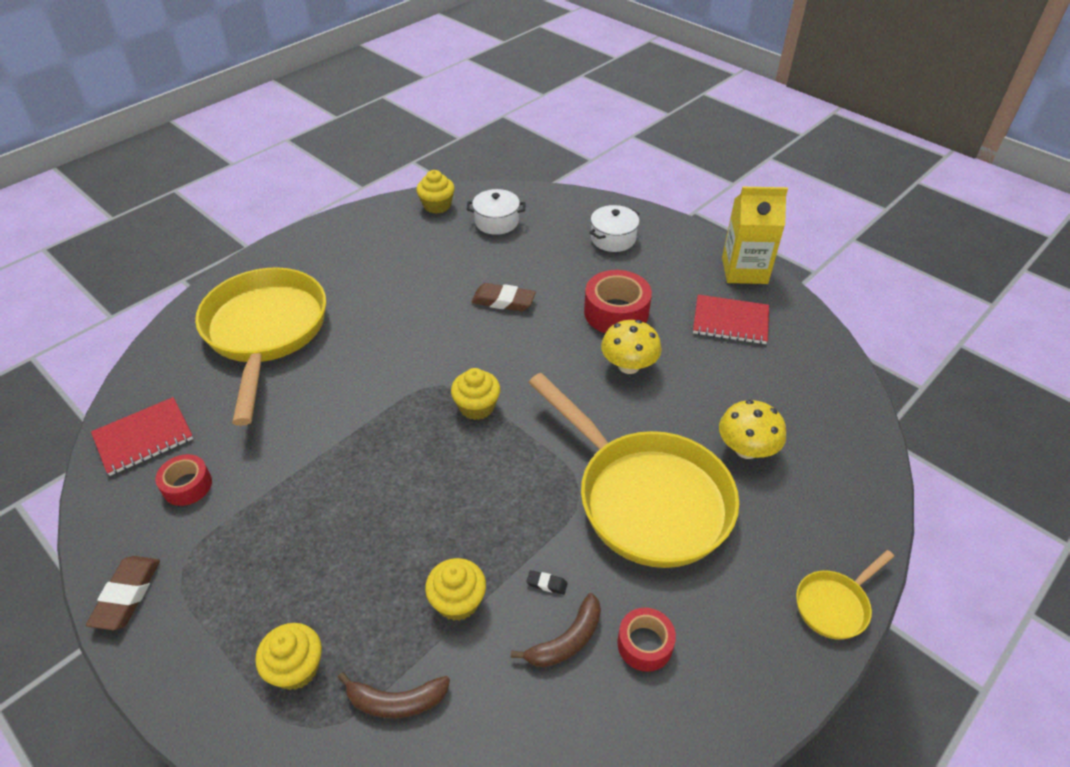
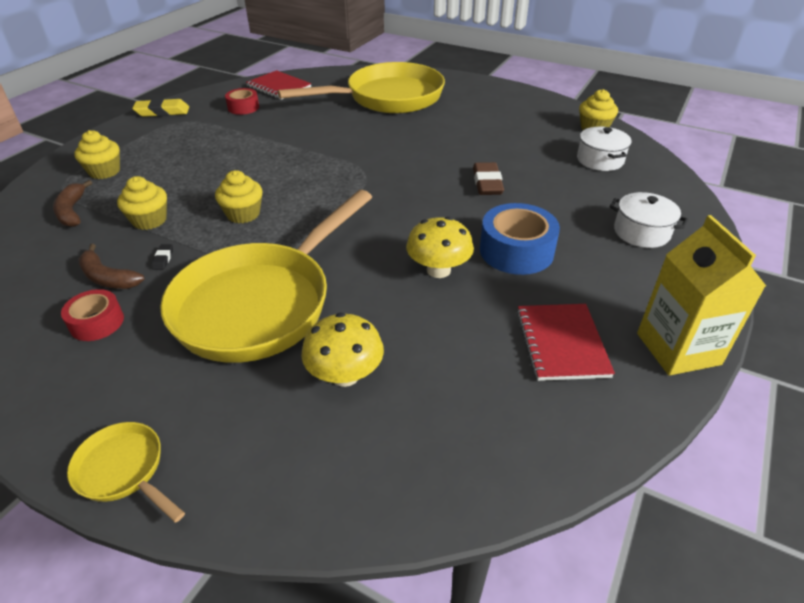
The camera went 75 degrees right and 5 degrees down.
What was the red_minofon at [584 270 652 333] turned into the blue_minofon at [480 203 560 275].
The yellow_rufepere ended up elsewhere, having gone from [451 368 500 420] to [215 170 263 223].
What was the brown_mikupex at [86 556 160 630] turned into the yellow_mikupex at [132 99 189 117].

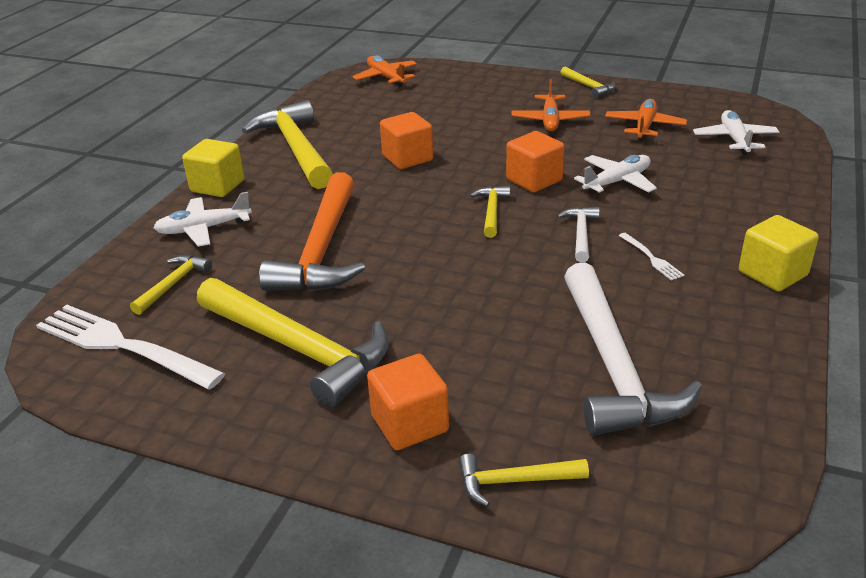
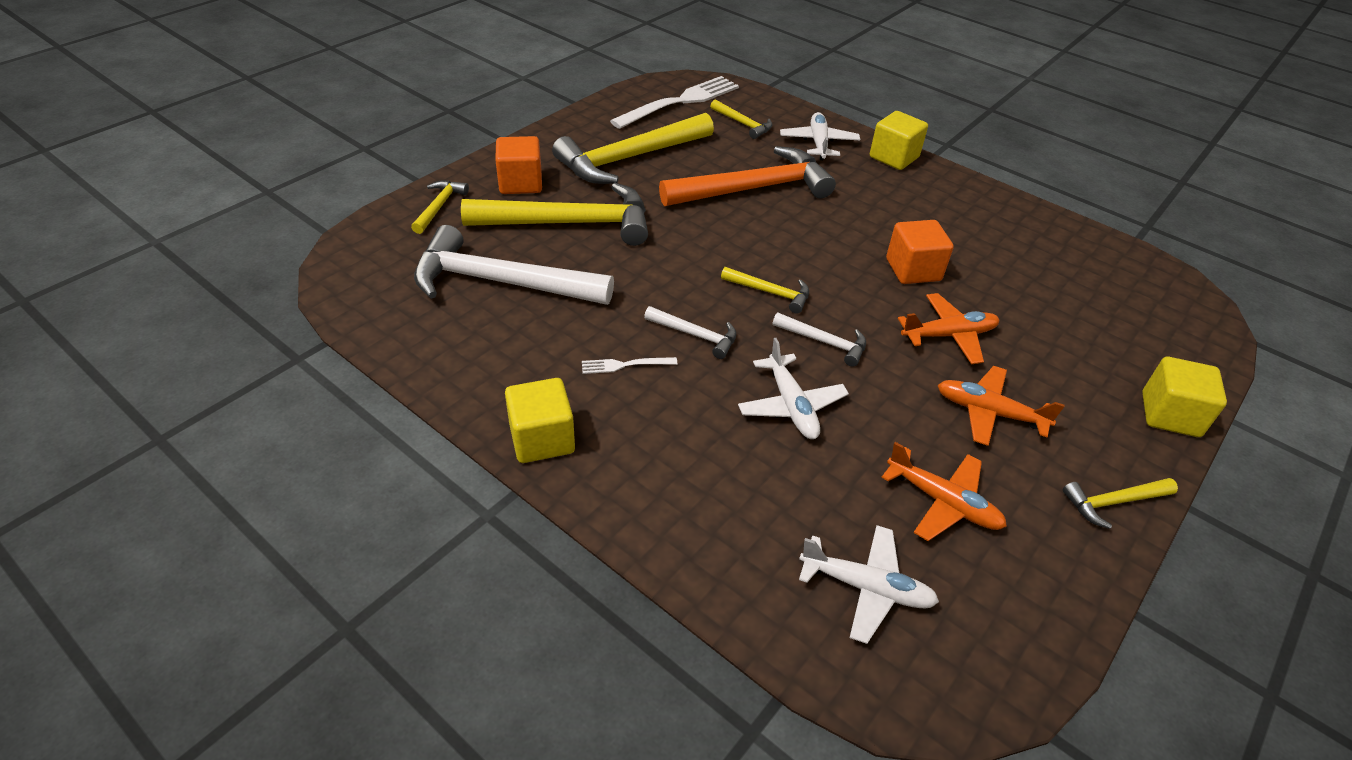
The camera went 105 degrees right and 10 degrees up.
The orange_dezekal ended up elsewhere, having gone from [352 55 417 87] to [898 293 999 364].
The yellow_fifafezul ended up elsewhere, having gone from [242 100 333 189] to [461 183 648 246].
Where the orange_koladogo stood at [506 131 565 192], the white_fifafezul came to stand at [773 313 866 367].
The orange_fifafezul at [259 172 365 291] ended up facing another way, 135 degrees clockwise from before.
The second view gained the yellow_koladogo at [1142 357 1227 437].

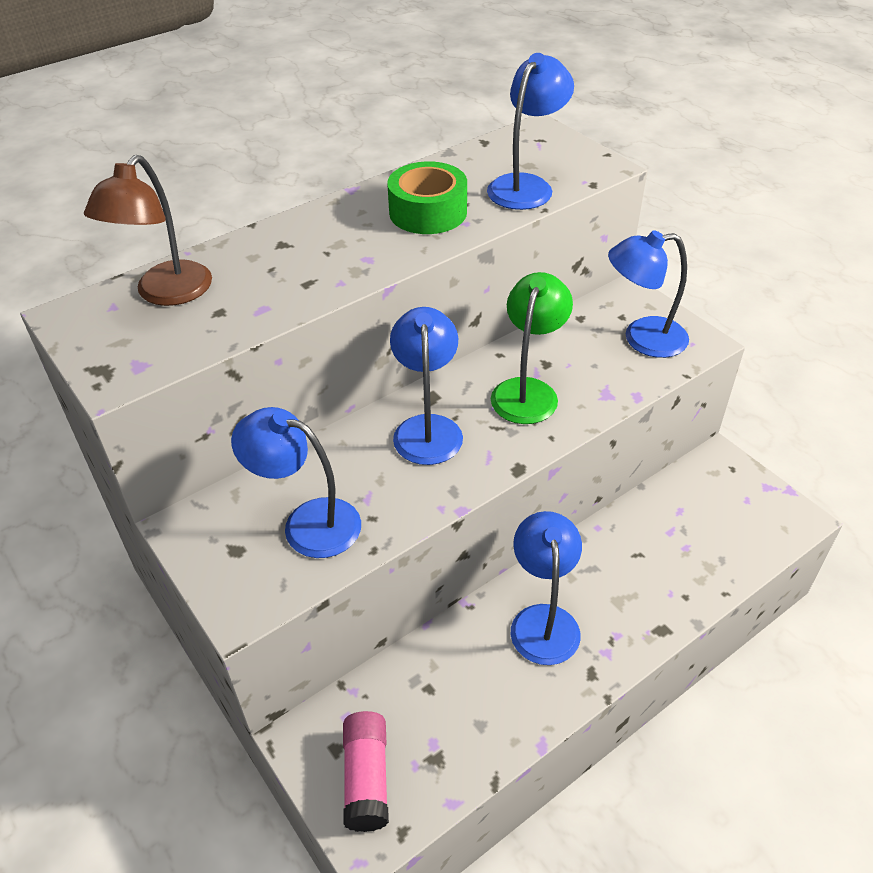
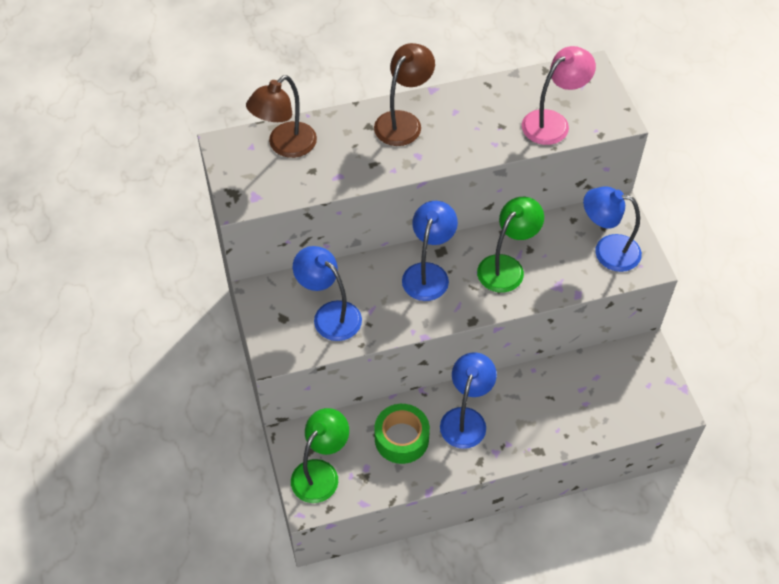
The camera went 20 degrees right and 10 degrees up.
What was the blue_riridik at [487 53 574 210] turned into the pink_riridik at [522 46 596 145].
The green_minofon ended up elsewhere, having gone from [387 161 467 234] to [374 404 430 464].
Where the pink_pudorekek stood at [343 711 389 832], the green_riridik came to stand at [291 408 349 503].
The second view gained the brown_riridik at [374 43 435 146].

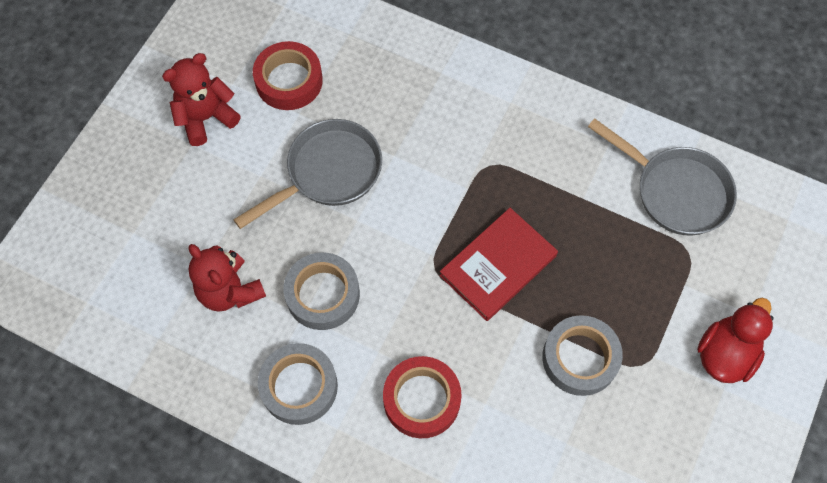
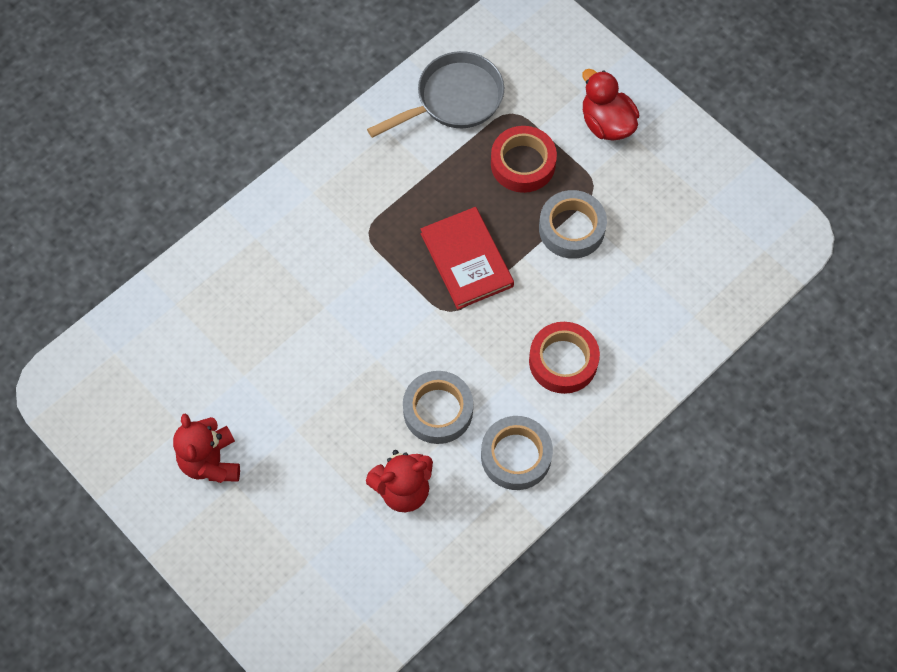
The camera went 70 degrees left and 0 degrees up.
The red_minofon ended up elsewhere, having gone from [253 41 323 110] to [491 126 557 193].
The second view lost the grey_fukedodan at [233 119 382 229].

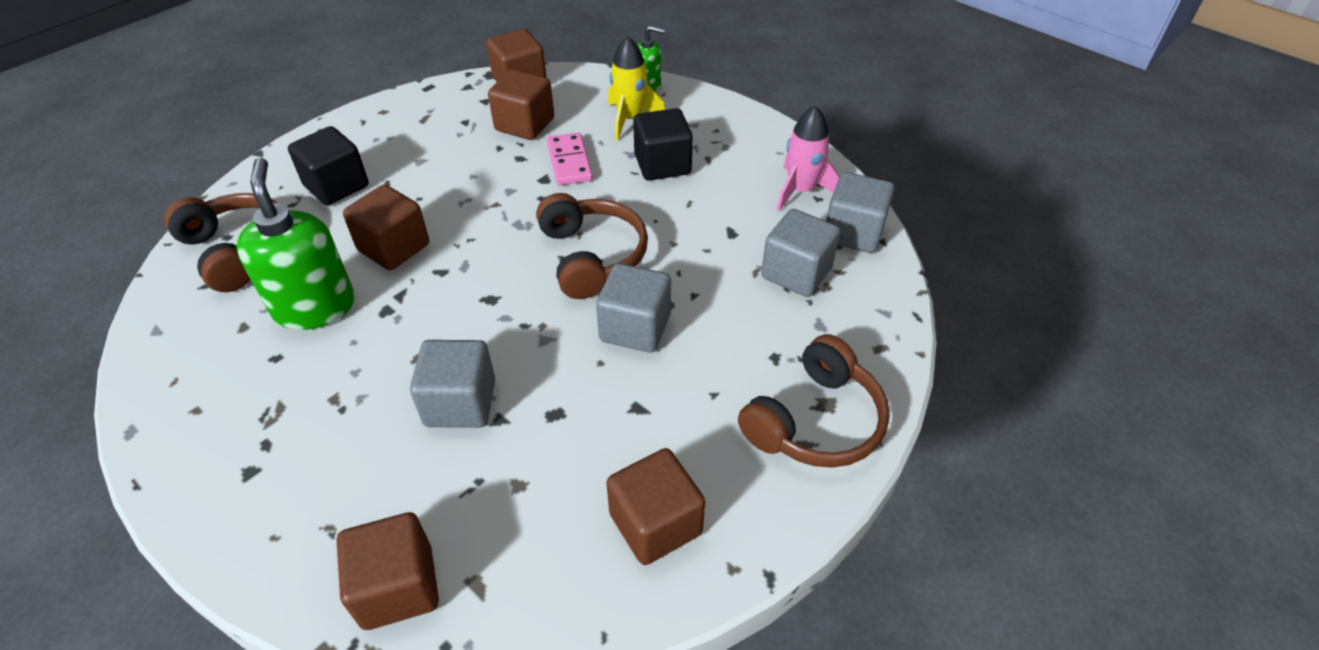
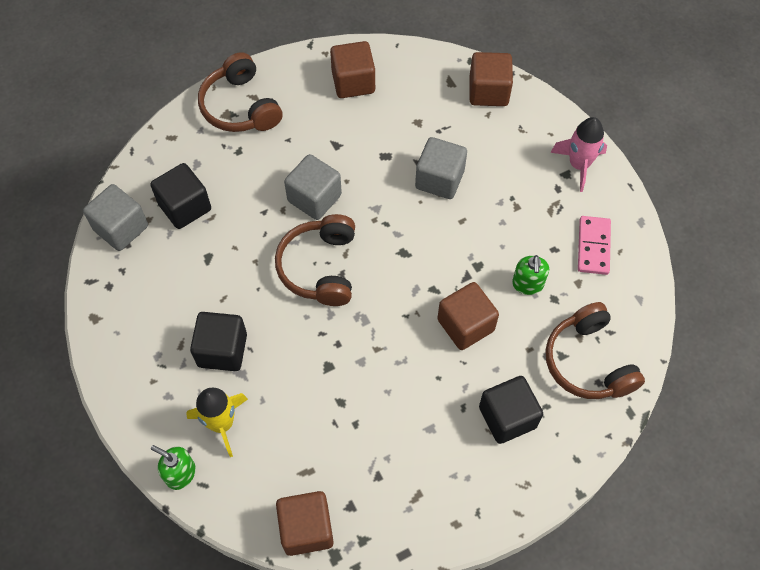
The camera went 160 degrees left and 15 degrees up.
The second view lost the brown_koladogo at [488 69 554 140].
The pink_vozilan ended up elsewhere, having gone from [777 106 840 211] to [550 117 607 192].
The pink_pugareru ended up elsewhere, having gone from [547 133 593 185] to [578 216 611 275].
The size of the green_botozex at [236 158 355 330] changed by a factor of 0.53.
What was the grey_koladogo at [761 209 840 297] turned into the black_koladogo at [150 163 211 229].
The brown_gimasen at [738 334 890 468] ended up facing another way, 90 degrees counterclockwise from before.

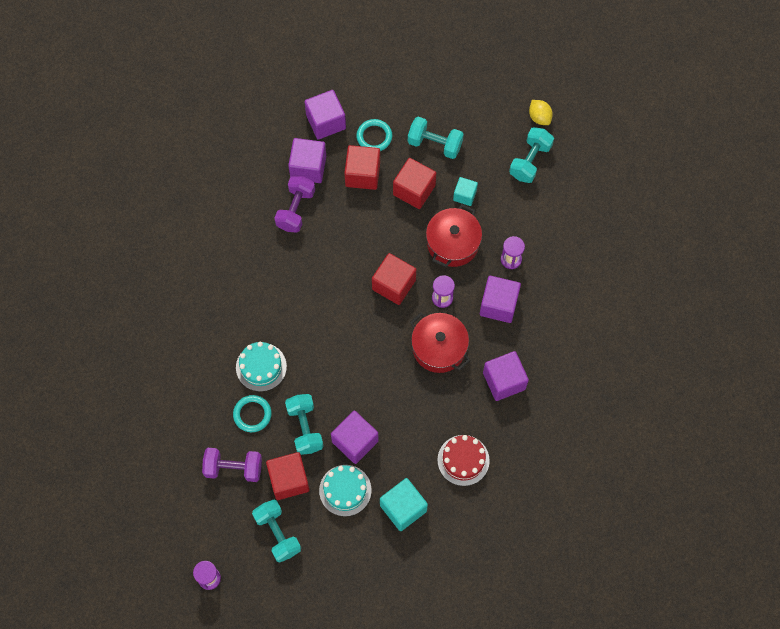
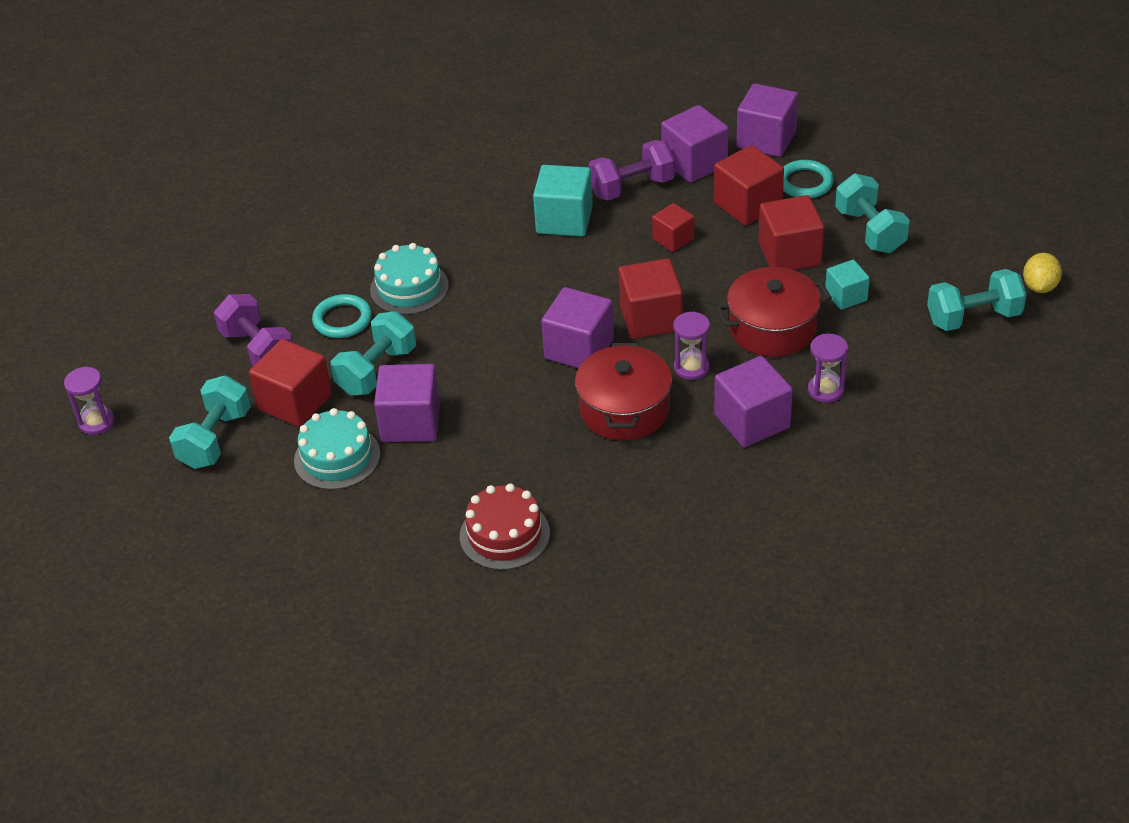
The camera went 50 degrees right and 25 degrees down.
The purple_koladogo ended up elsewhere, having gone from [483 351 529 401] to [541 287 614 368].
The turquoise_koladogo ended up elsewhere, having gone from [380 478 428 531] to [533 165 593 237].
The second view gained the red_koladogo at [652 203 694 252].

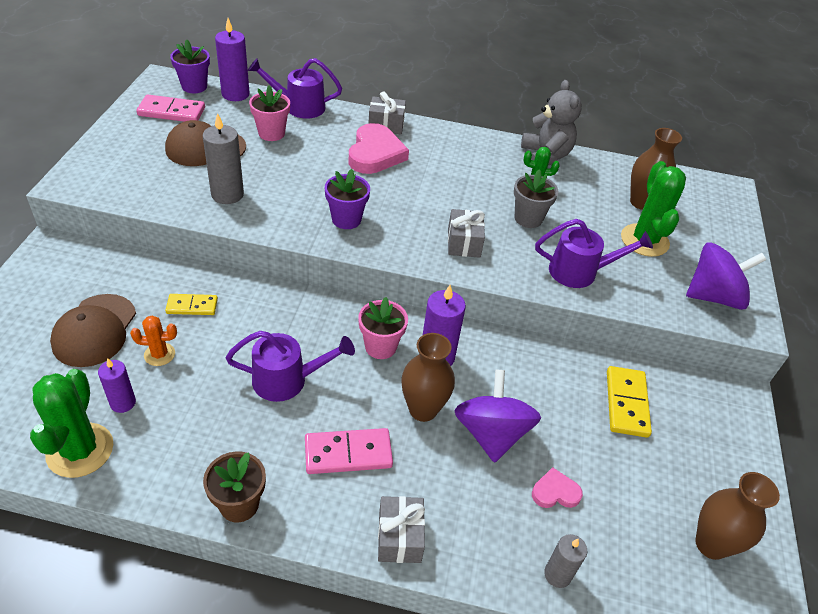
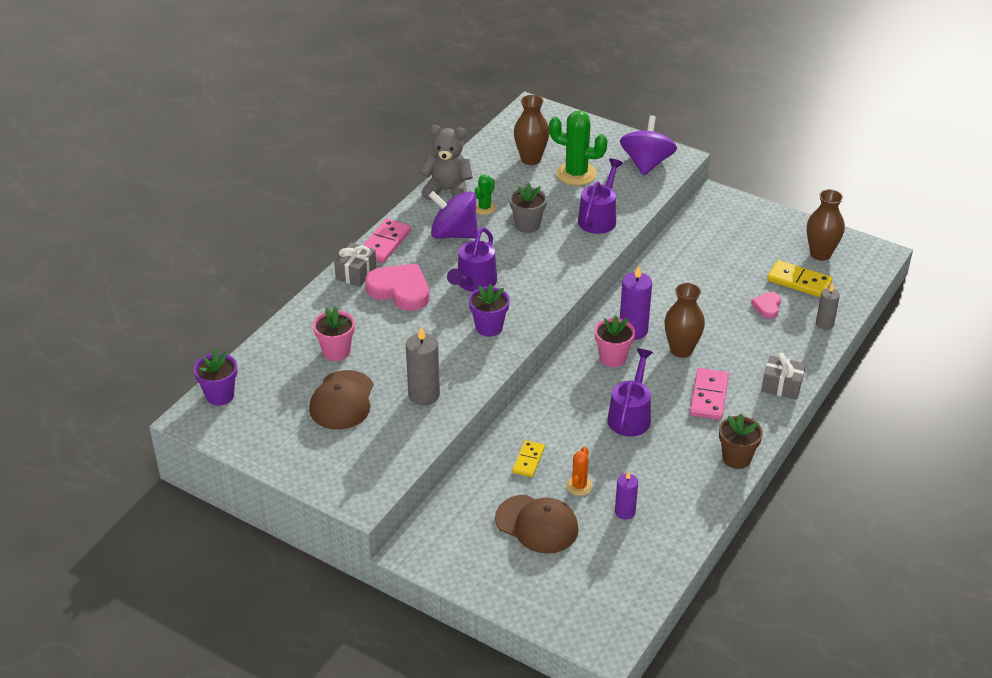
The camera went 65 degrees left and 5 degrees down.
The second view lost the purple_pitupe at [215 18 250 101].
The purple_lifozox ended up elsewhere, having gone from [248 58 342 119] to [447 227 497 292].
The pink_pugareru ended up elsewhere, having gone from [136 94 205 122] to [363 219 411 263].
The second view lost the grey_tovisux at [448 209 485 258].
The yellow_pugareru ended up elsewhere, having gone from [607 366 652 438] to [767 260 833 297].
The second view lost the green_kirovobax at [30 369 113 478].
The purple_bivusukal ended up elsewhere, having gone from [454 370 541 463] to [429 191 478 239].

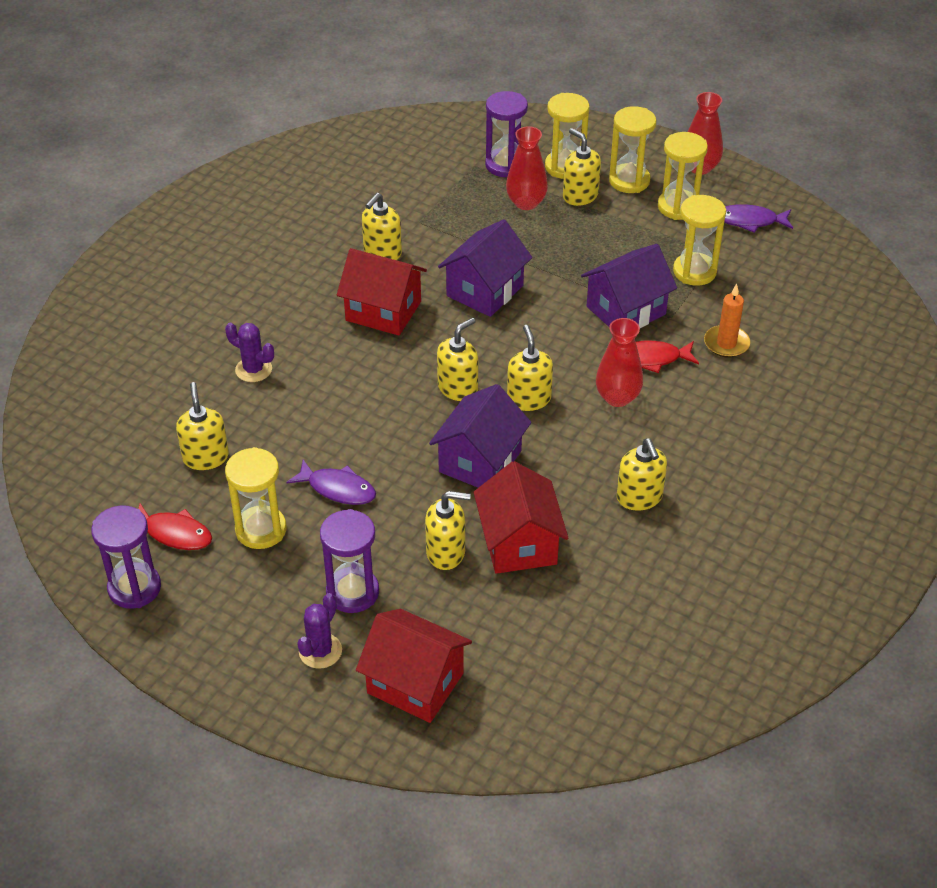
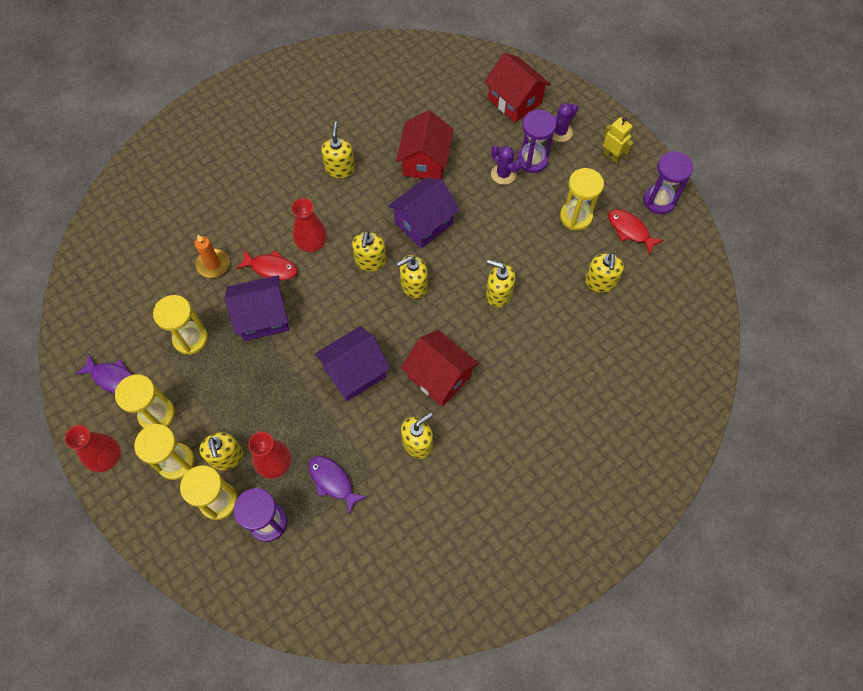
The camera went 160 degrees left and 20 degrees up.
The purple_kirovobax ended up elsewhere, having gone from [225 323 274 382] to [491 145 521 185].
The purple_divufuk ended up elsewhere, having gone from [286 460 376 505] to [308 456 368 515].
The yellow_botozex ended up elsewhere, having gone from [425 491 471 570] to [486 260 516 308].
The second view gained the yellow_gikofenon at [603 117 634 164].

